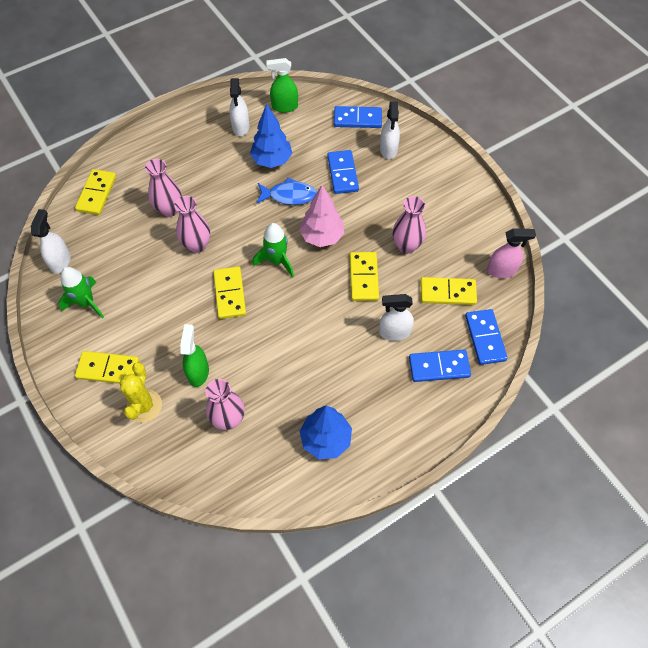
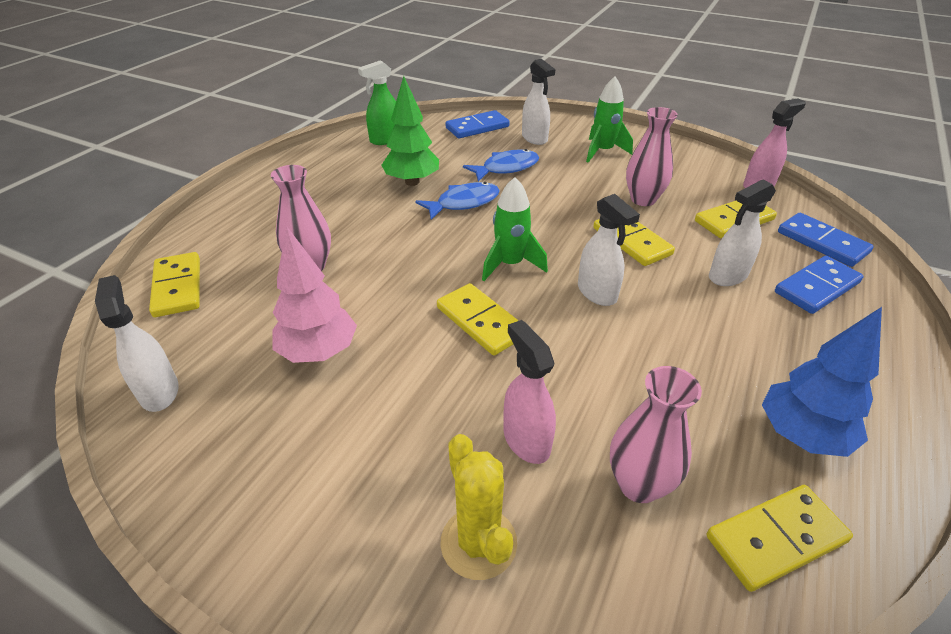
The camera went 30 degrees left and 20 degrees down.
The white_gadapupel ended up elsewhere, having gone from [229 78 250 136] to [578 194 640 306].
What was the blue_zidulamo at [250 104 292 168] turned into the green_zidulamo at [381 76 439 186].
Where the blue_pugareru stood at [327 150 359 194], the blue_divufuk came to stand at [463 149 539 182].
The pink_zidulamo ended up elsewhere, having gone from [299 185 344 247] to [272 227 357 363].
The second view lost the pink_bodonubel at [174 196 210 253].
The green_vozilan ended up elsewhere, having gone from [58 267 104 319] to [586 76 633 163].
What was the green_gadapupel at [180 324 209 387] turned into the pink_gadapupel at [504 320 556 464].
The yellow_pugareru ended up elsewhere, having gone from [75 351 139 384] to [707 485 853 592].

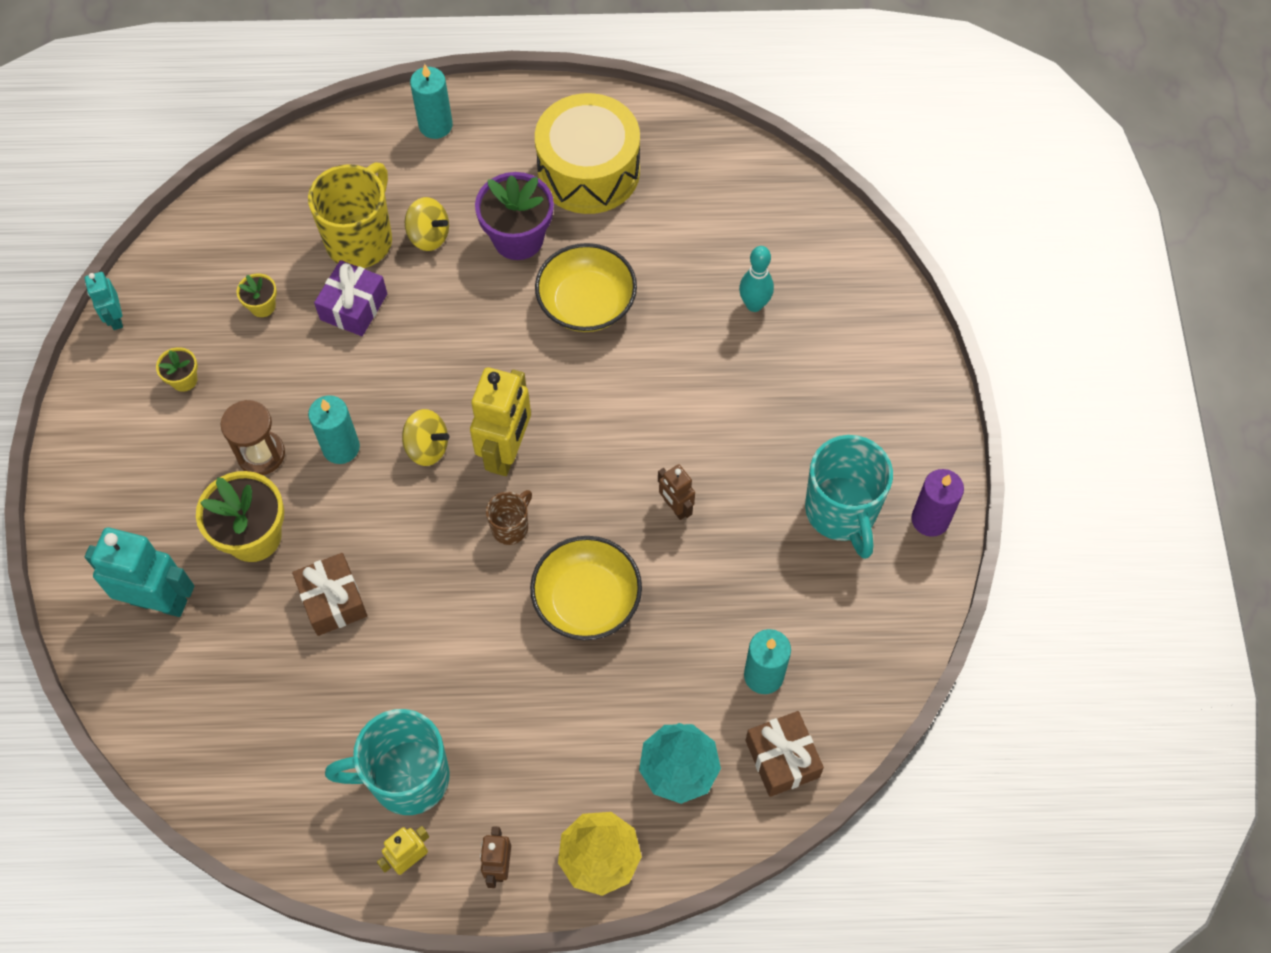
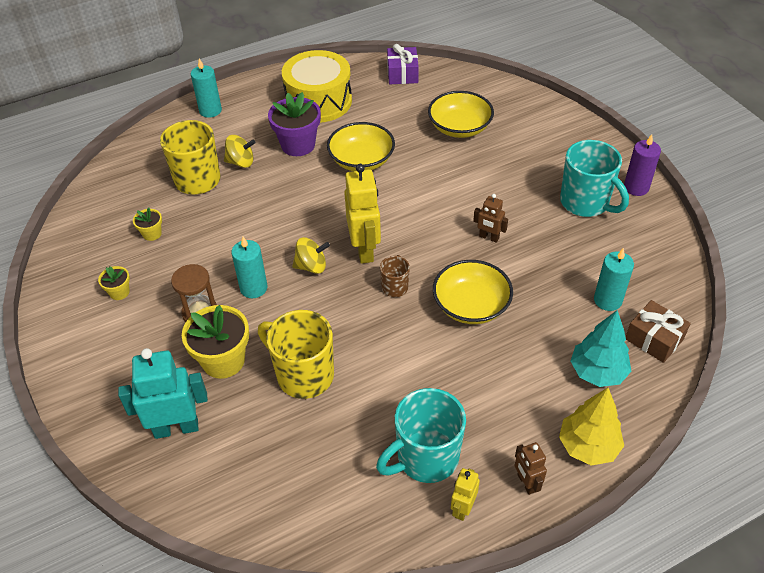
The camera went 25 degrees left and 15 degrees down.
Where the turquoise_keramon stood at [739 246 774 312], the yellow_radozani came to stand at [428 91 494 138].
The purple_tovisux ended up elsewhere, having gone from [314 260 387 336] to [387 44 419 84].
The second view lost the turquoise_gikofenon at [85 272 123 330].
Where the brown_tovisux stood at [292 553 367 636], the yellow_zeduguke came to stand at [258 310 334 399].

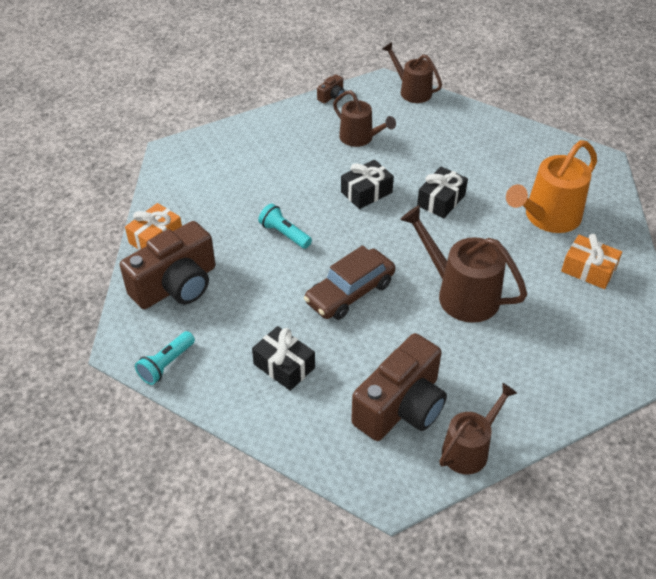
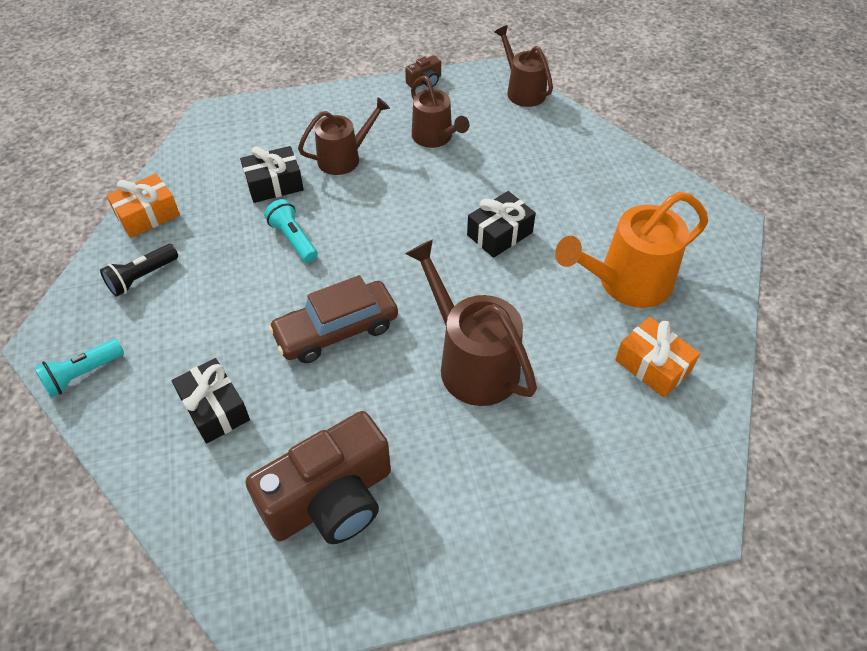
The camera went 15 degrees right and 5 degrees up.
The black_tovisux ended up elsewhere, having gone from [341 160 394 209] to [240 146 304 203].
Where the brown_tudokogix stood at [120 221 215 309], the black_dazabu came to stand at [100 244 178 297].
The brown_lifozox ended up elsewhere, having gone from [439 383 517 474] to [298 97 390 175].

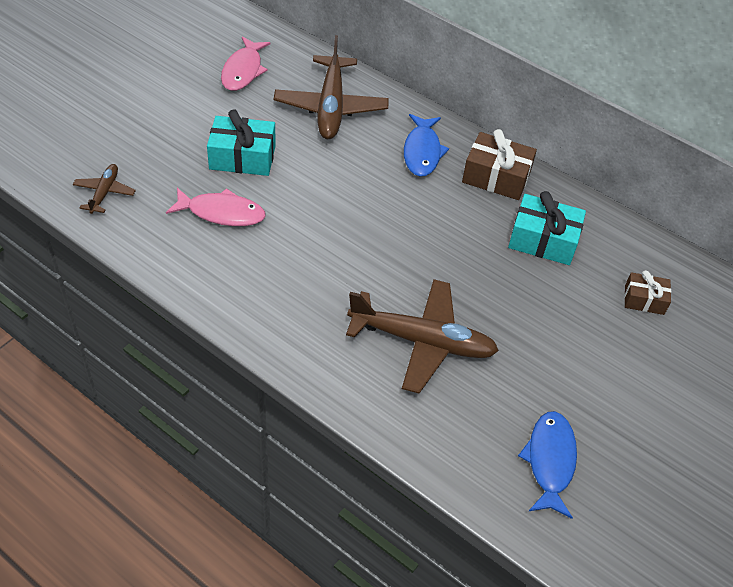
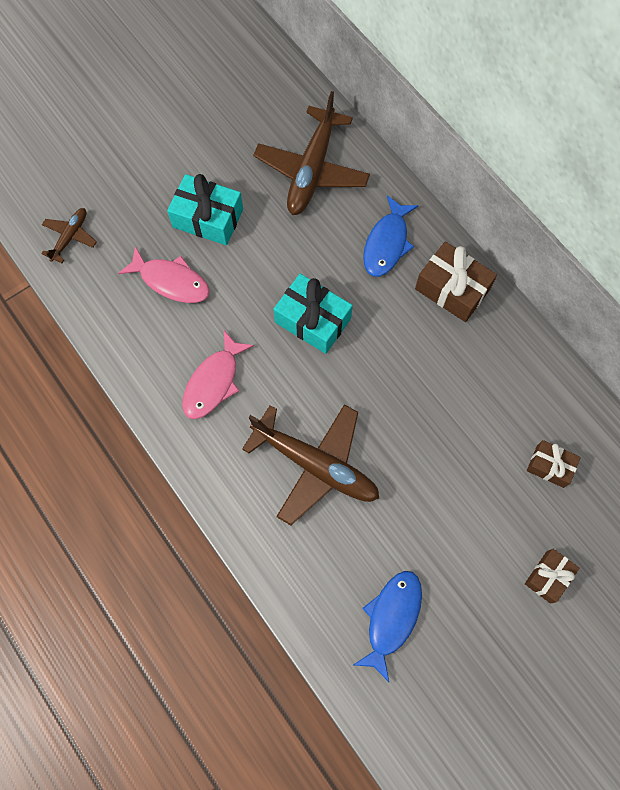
The camera went 20 degrees right and 20 degrees up.
The pink_divufuk ended up elsewhere, having gone from [221 37 271 91] to [182 331 254 419].
The turquoise_tovisux ended up elsewhere, having gone from [508 191 586 265] to [274 274 353 354].
The second view gained the brown_tovisux at [525 549 579 604].

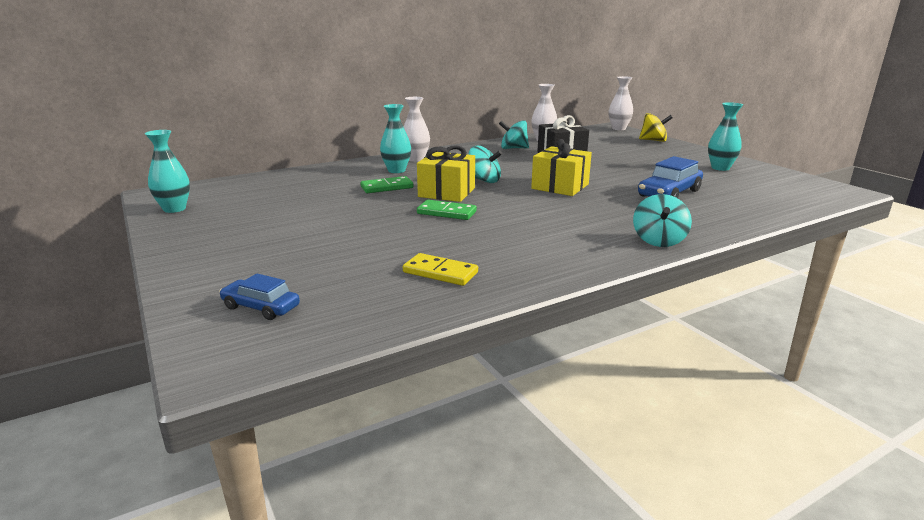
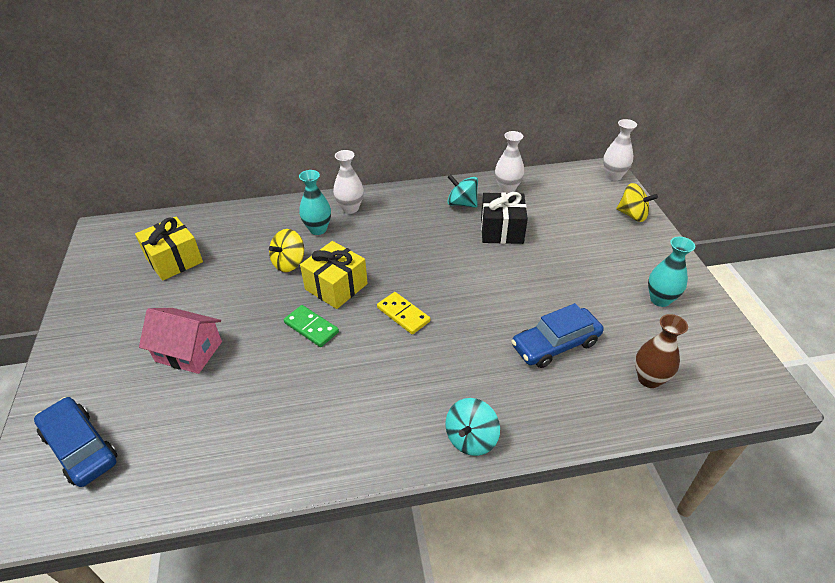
The camera went 20 degrees right and 20 degrees up.
The second view lost the turquoise_bodonubel at [145 130 190 213].
The yellow_tovisux ended up elsewhere, having gone from [531 139 592 196] to [135 217 203 281].
The second view lost the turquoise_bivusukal at [468 146 502 183].
Where the green_pugareru stood at [360 176 413 193], the yellow_bivusukal came to stand at [269 229 304 272].
The yellow_pugareru ended up elsewhere, having gone from [403 253 478 286] to [377 292 430 334].
The size of the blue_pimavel at [219 273 300 320] changed by a factor of 1.59.
The second view gained the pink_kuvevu at [139 308 222 374].
The second view gained the brown_bodonubel at [635 314 688 388].

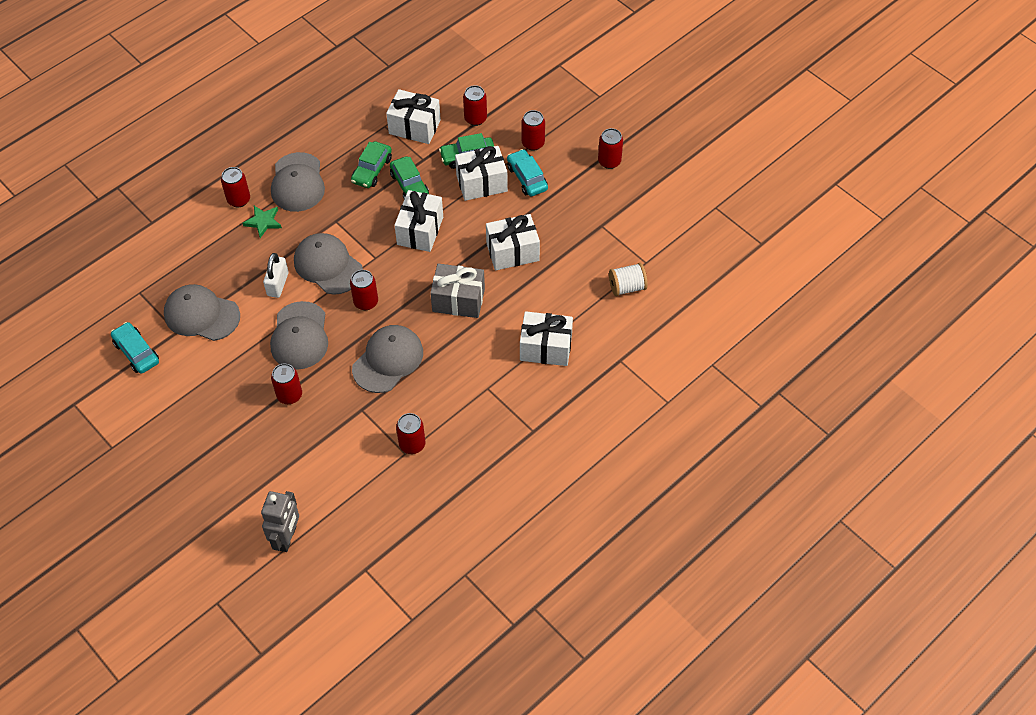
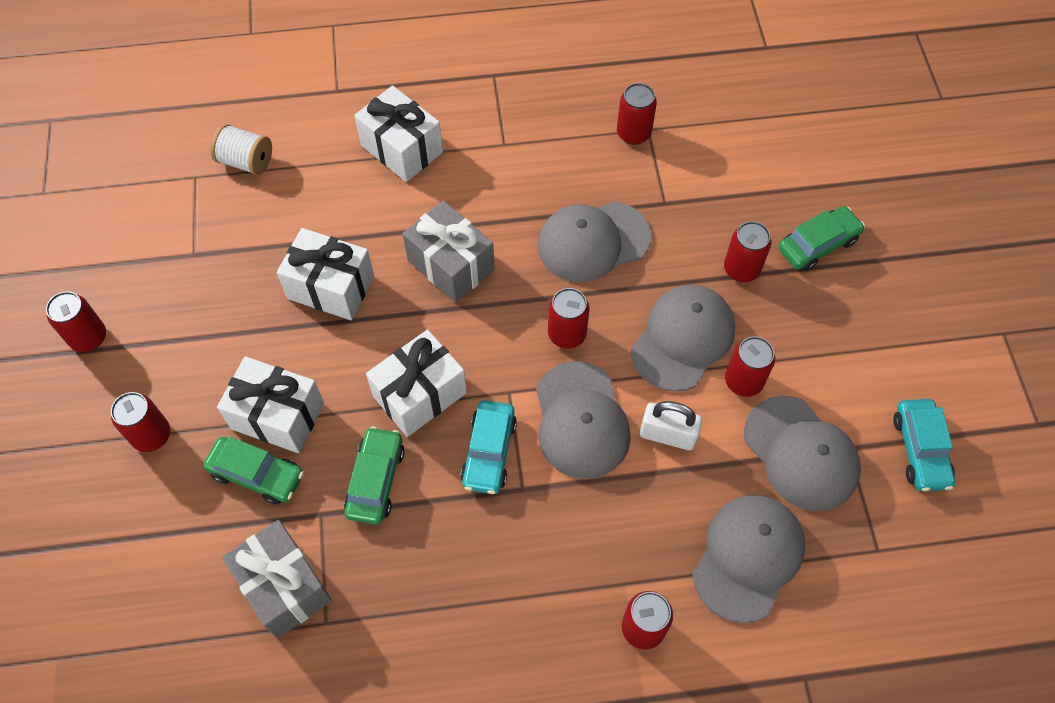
The camera went 145 degrees left and 5 degrees up.
The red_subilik ended up elsewhere, having gone from [463 85 487 126] to [725 336 775 397].
What was the white_tovisux at [386 89 441 144] turned into the grey_tovisux at [222 520 332 639].
The green_pimavel ended up elsewhere, having gone from [351 141 392 188] to [779 206 865 271].
The turquoise_pimavel ended up elsewhere, having gone from [507 149 548 196] to [461 400 517 494].
The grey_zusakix ended up elsewhere, having gone from [271 152 325 212] to [692 495 805 623].
The second view lost the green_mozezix at [243 206 282 238].
The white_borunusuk at [263 253 288 298] ended up facing another way, 60 degrees clockwise from before.
The second view lost the grey_gikofenon at [261 491 299 552].

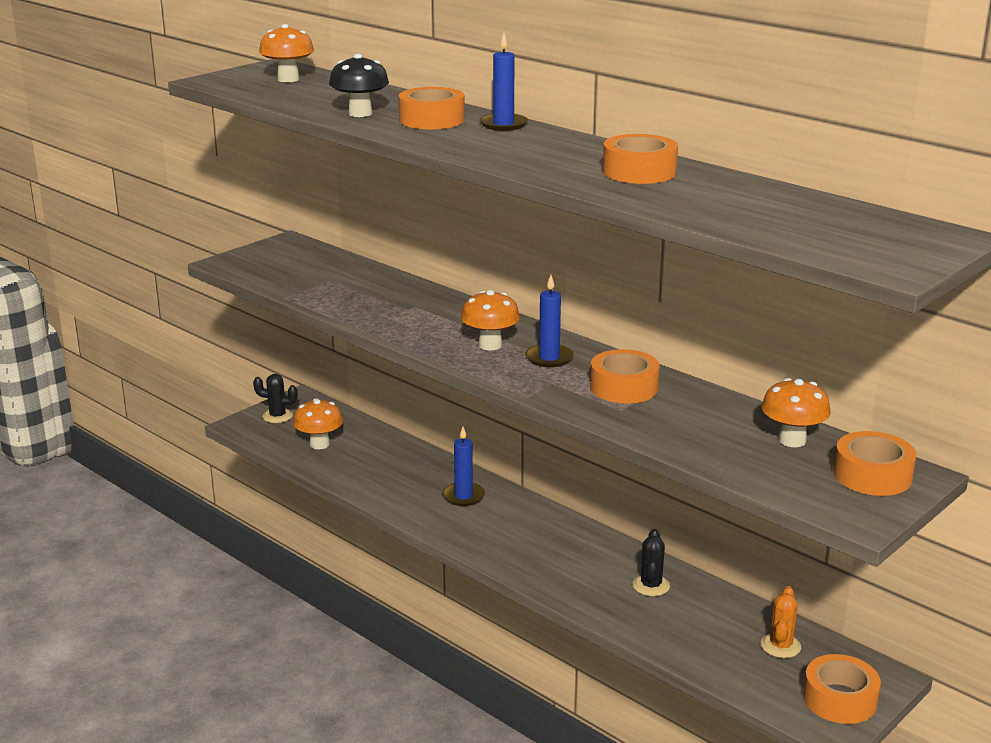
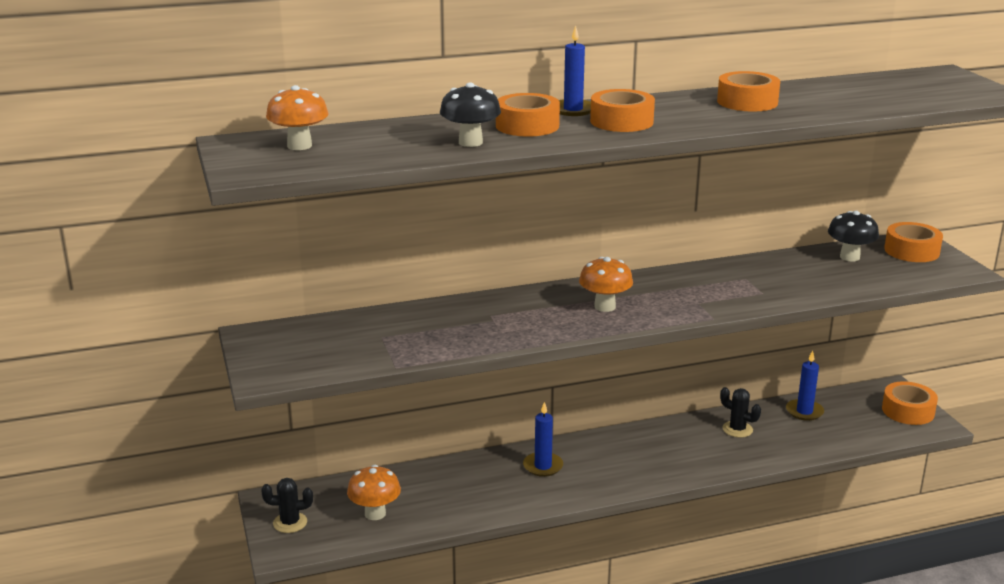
The camera went 60 degrees left and 0 degrees up.
The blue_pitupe ended up elsewhere, having gone from [525 275 574 367] to [786 350 824 421].
The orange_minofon ended up elsewhere, having gone from [590 349 660 403] to [590 89 655 132].
The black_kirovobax at [253 374 298 423] ended up facing another way, 45 degrees clockwise from before.
What was the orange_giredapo at [761 378 831 447] turned into the black_giredapo at [828 211 879 262].
The second view lost the orange_kirovobax at [761 586 801 658].

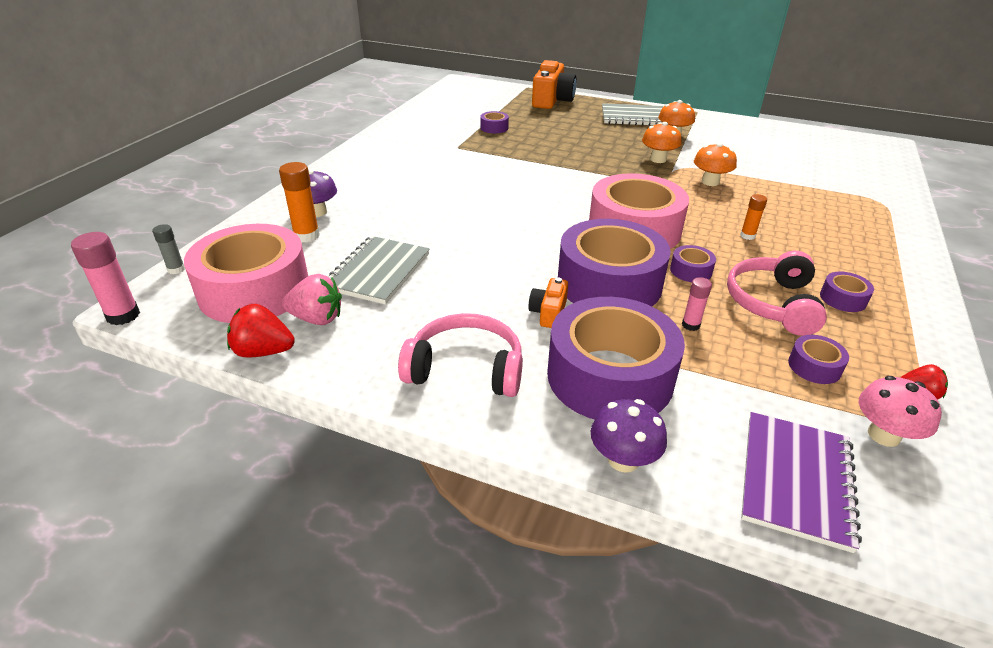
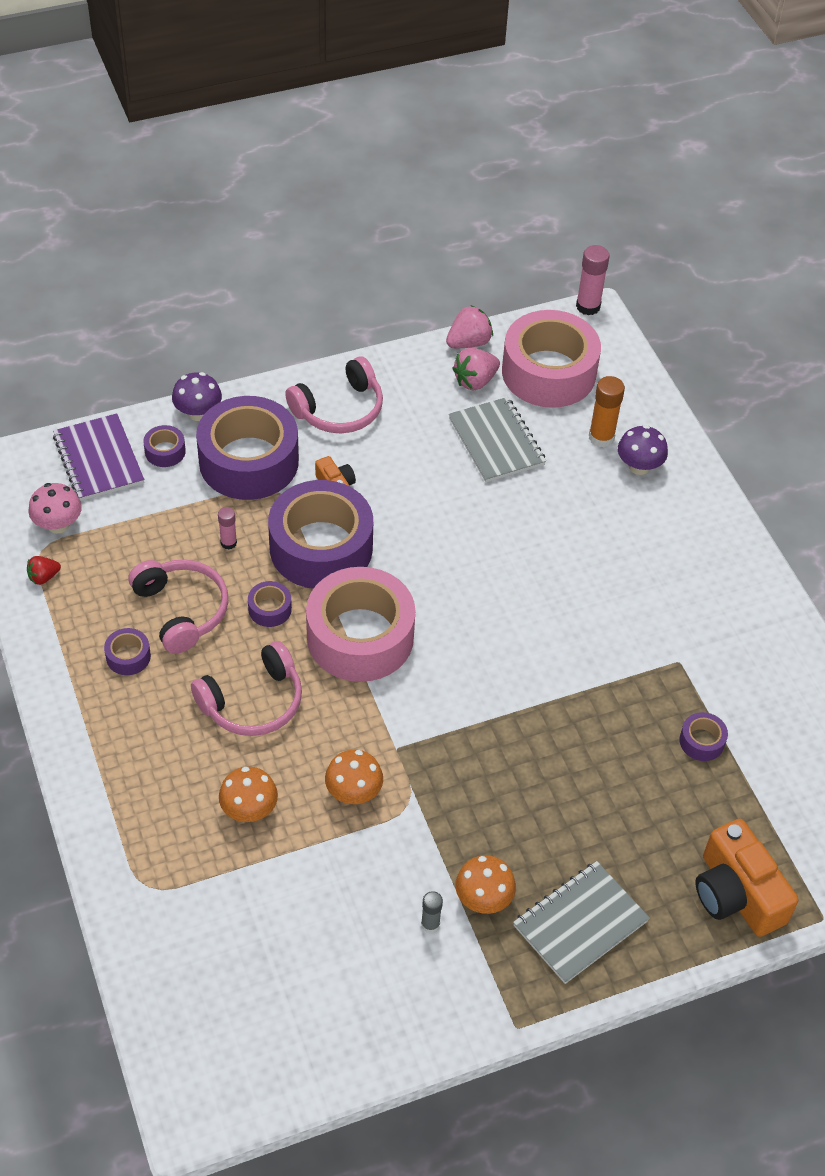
The camera went 135 degrees right and 15 degrees up.
The orange_giredapo ended up elsewhere, having gone from [642 122 682 163] to [219 767 278 822].
Where the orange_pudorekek stood at [740 194 767 240], the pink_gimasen came to stand at [191 641 302 736].
The grey_pudorekek ended up elsewhere, having gone from [152 224 185 274] to [421 891 443 933].
What was the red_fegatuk at [227 304 295 358] turned into the pink_fegatuk at [446 306 493 348].
The purple_minofon ended up elsewhere, having gone from [788 335 849 384] to [143 425 186 467].

